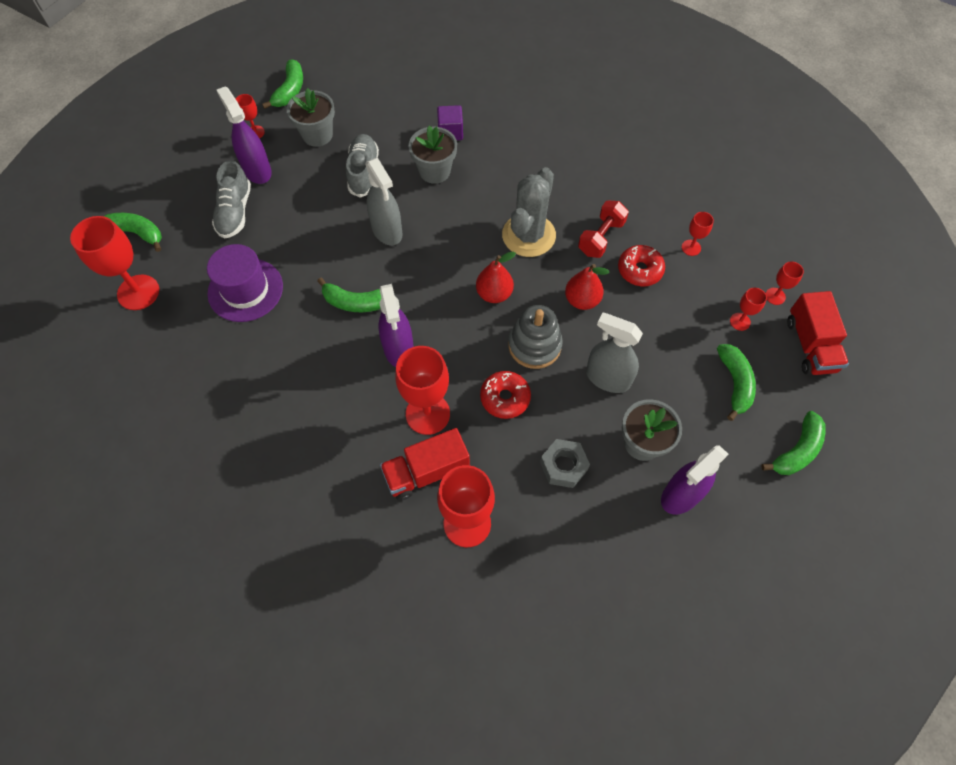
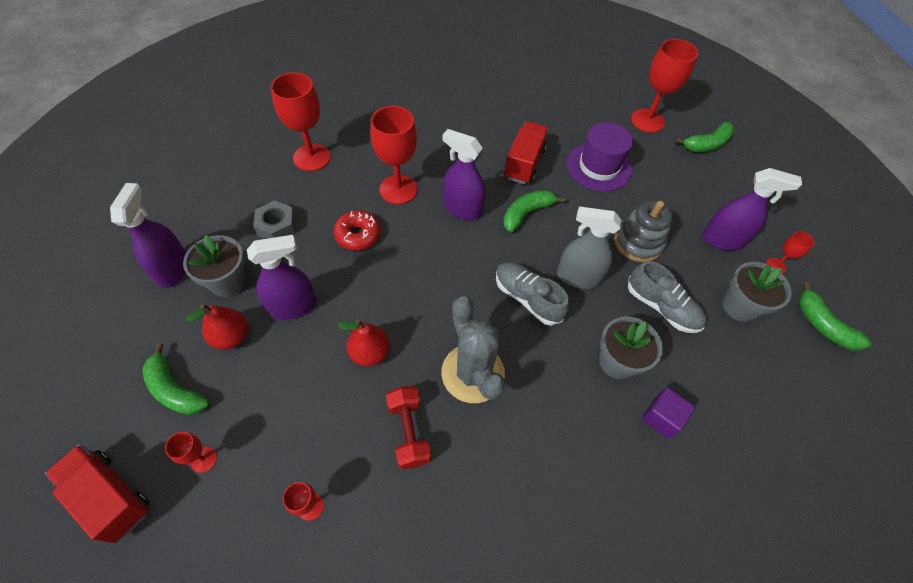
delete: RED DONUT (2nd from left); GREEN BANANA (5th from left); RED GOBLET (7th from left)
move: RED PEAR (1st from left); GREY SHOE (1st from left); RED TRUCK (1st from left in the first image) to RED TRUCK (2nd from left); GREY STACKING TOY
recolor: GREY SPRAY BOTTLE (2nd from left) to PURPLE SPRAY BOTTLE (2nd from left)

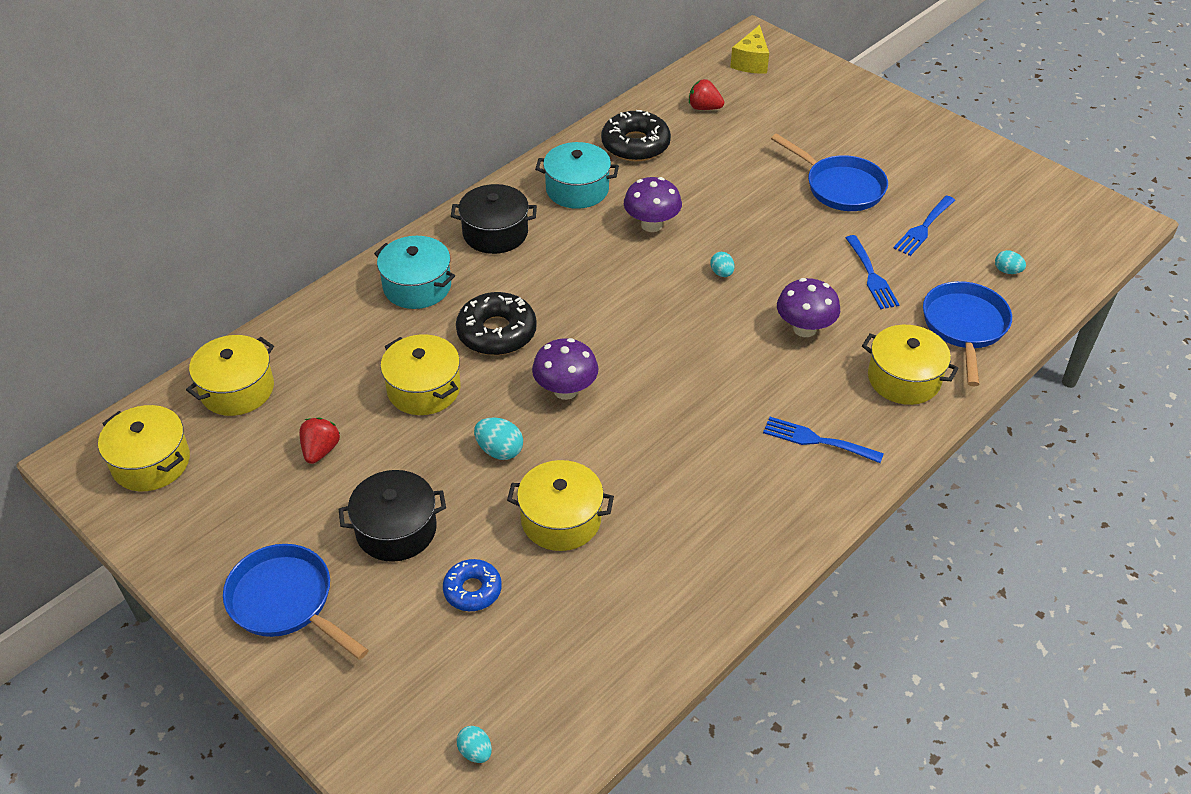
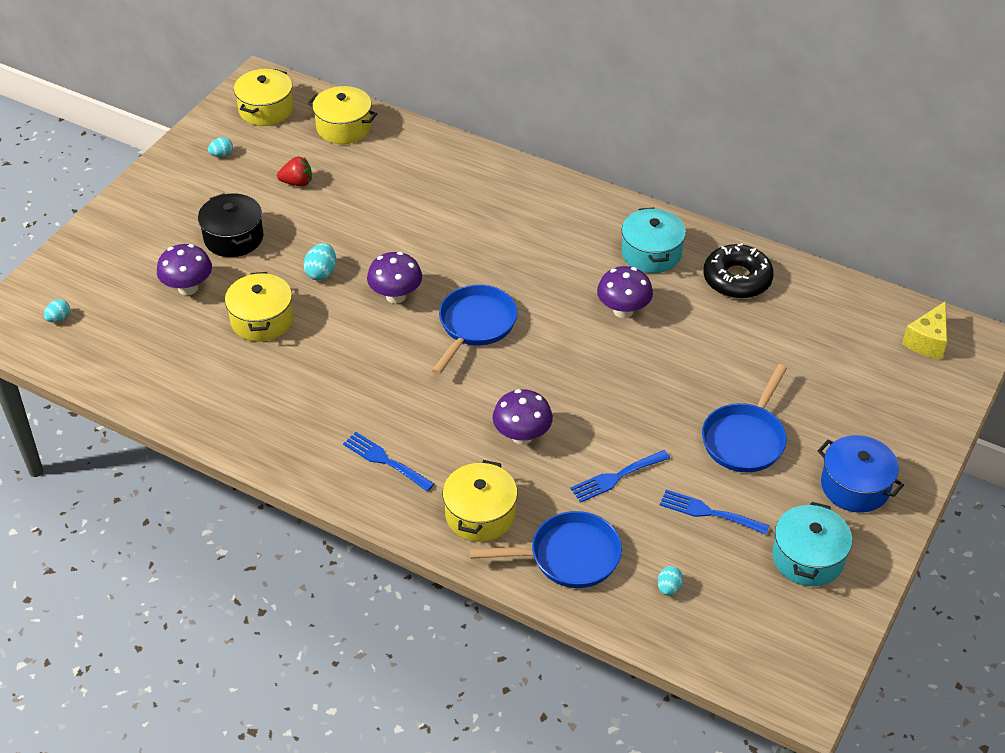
delete: YELLOW POT (3rd from left); BLACK POT (2nd from left); BLACK DONUT (1st from left); RED STRAWBERRY (2nd from left)
insert: BLUE POT
move: TURQUOISE EGG (3rd from left in the first image) to TURQUOISE EGG (2nd from left); BLUE PAN (1st from left); TURQUOISE POT (1st from left in the first image) to TURQUOISE POT (2nd from left)
replace: BLUE DONUT to PURPLE MUSHROOM (1st from left)
rotate: BLUE FORK (1st from left) 60 degrees counterclockwise; YELLOW CHEESE 60 degrees counterclockwise

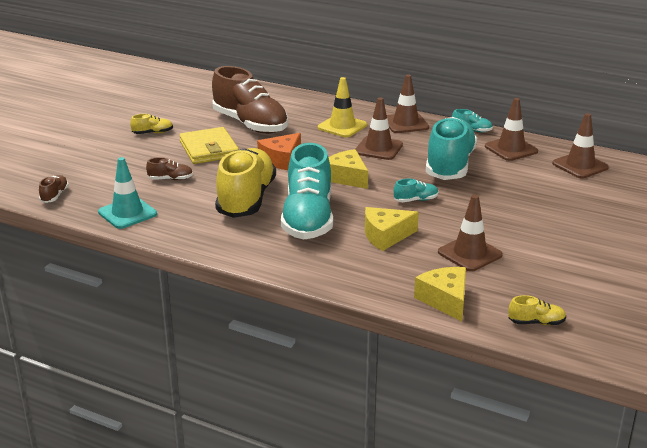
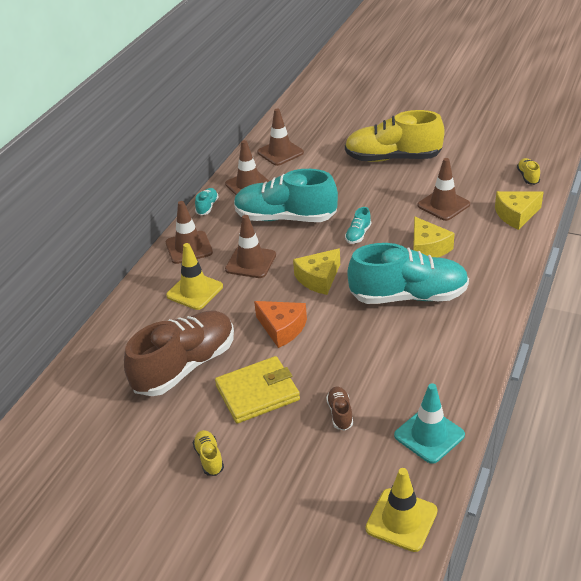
move: YELLOW SHOE (2nd from left)
replace: BROWN SHOE (1st from left) to YELLOW TRAFFIC CONE (2nd from left)
rotate: TURQUOISE SHOE (2nd from left in the first image) 135 degrees counterclockwise

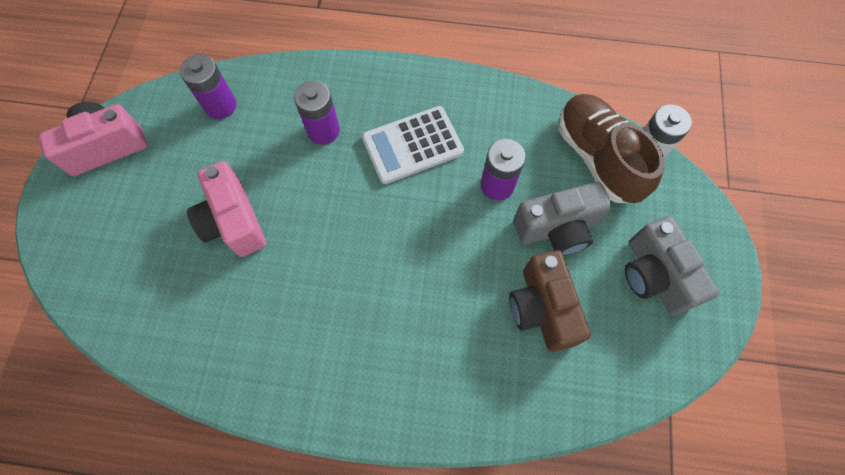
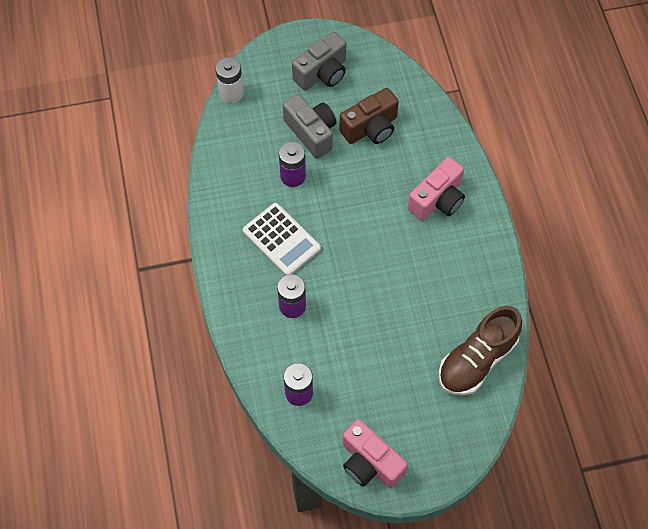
move: PINK CAMERA (2nd from left); BROWN SHOE

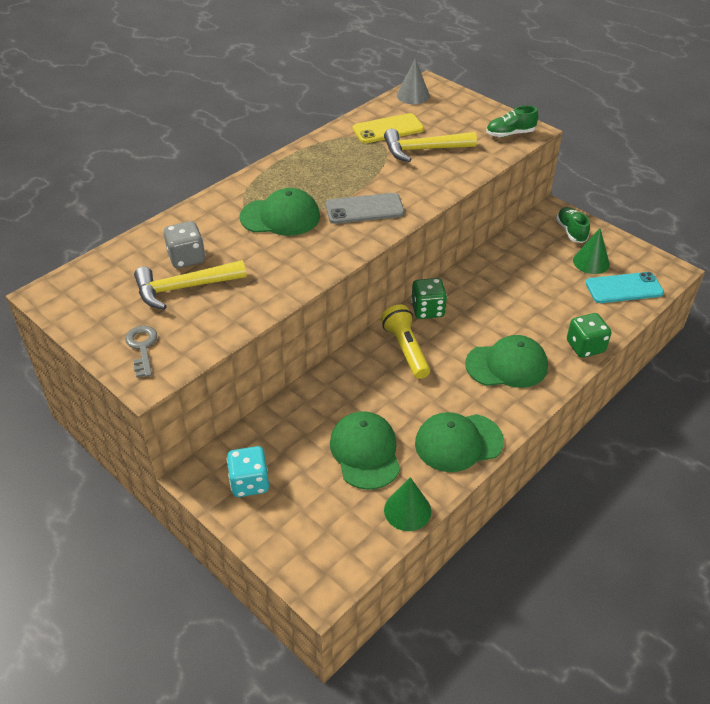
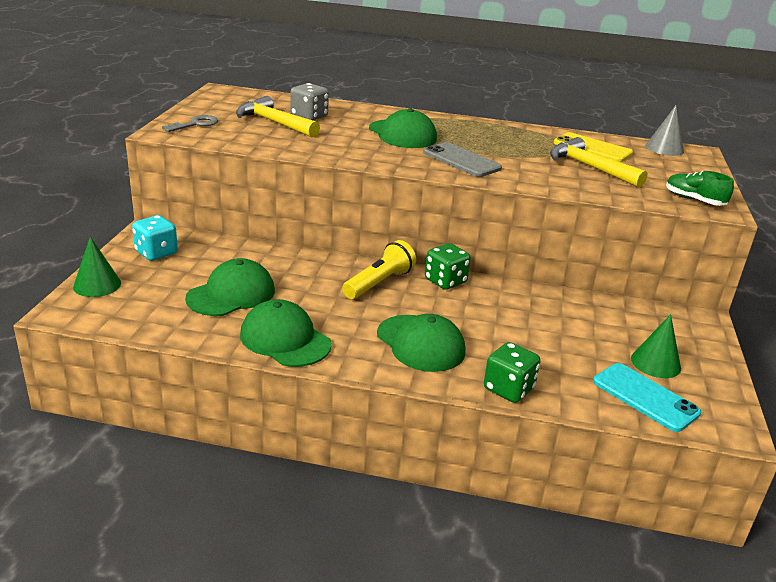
delete: GREEN SHOE (2nd from left)
move: GREEN CONE (1st from left)

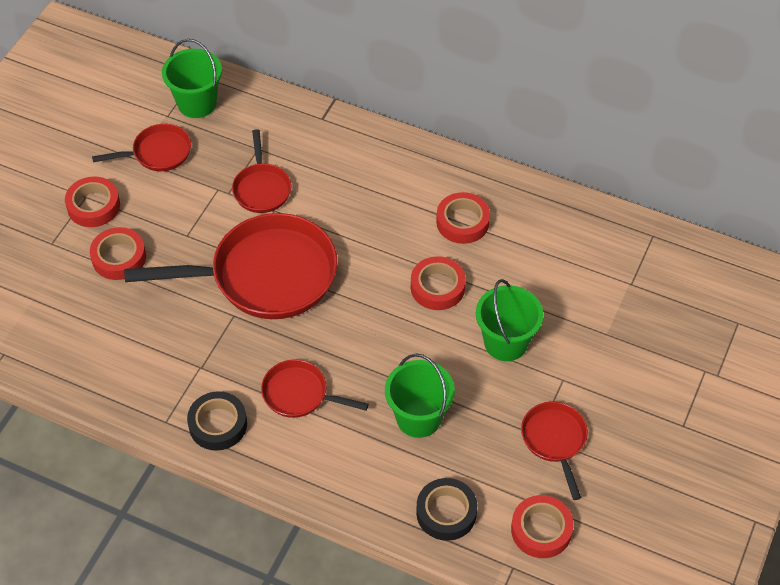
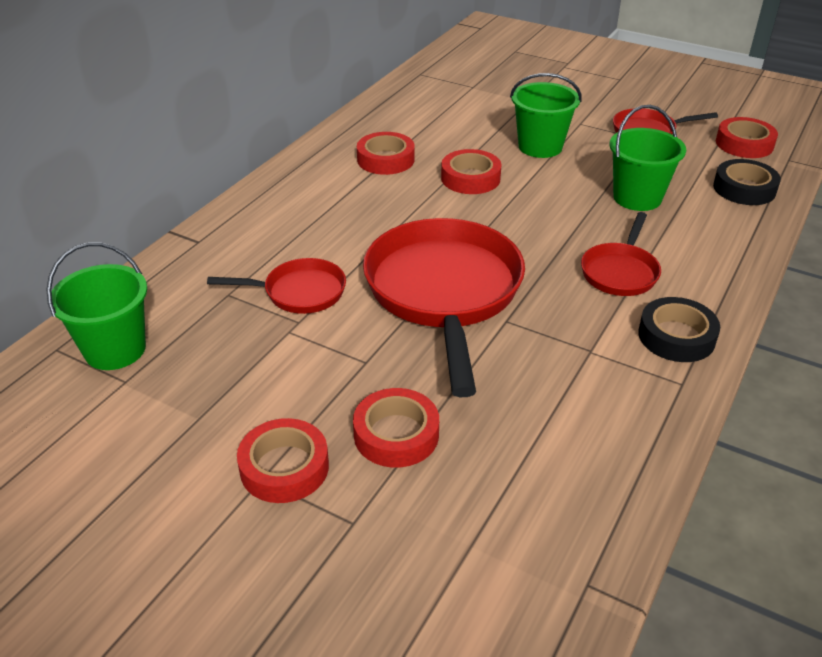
delete: RED PAN (1st from left)

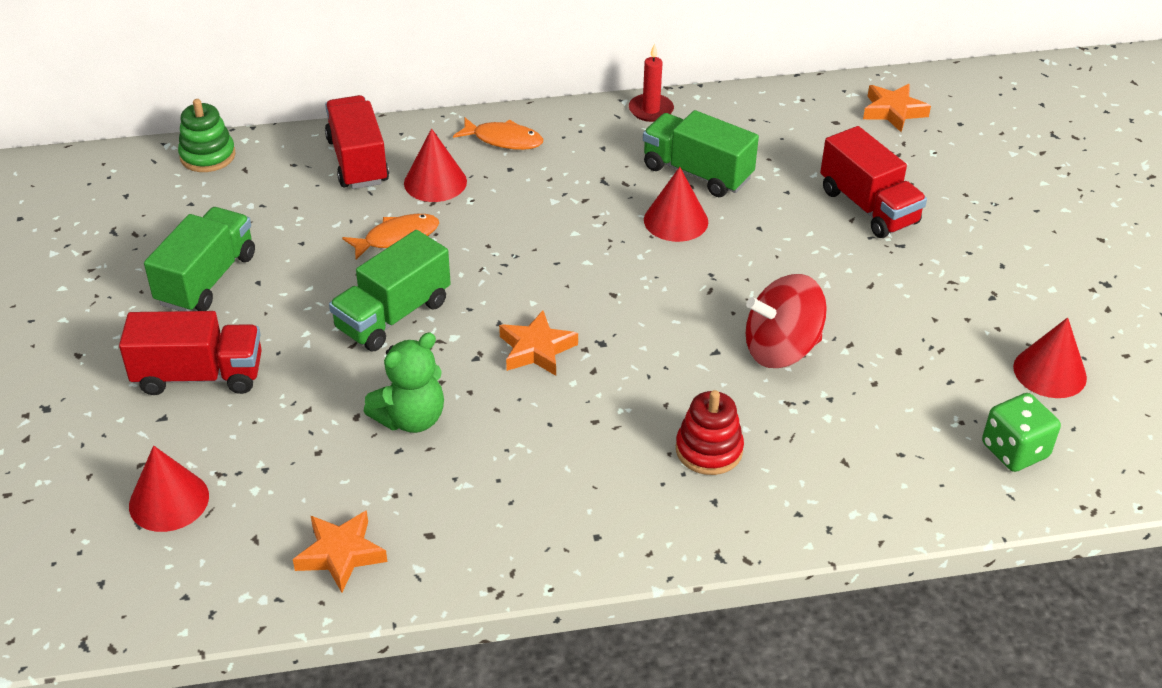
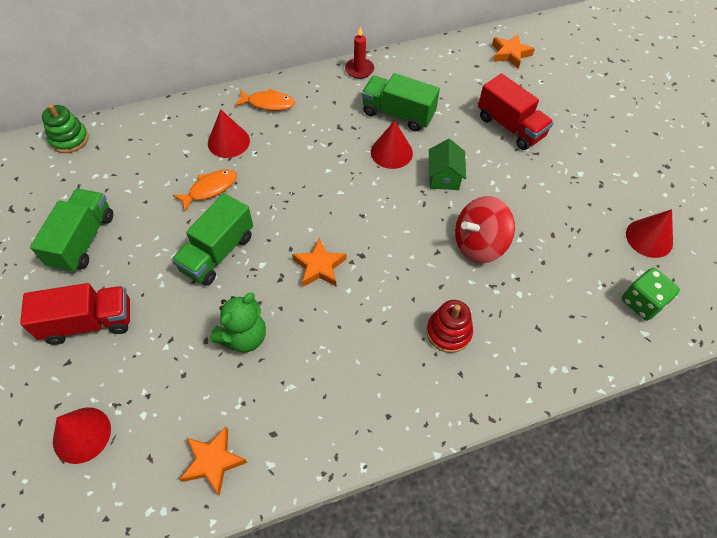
delete: RED TRUCK (2nd from left)
insert: GREEN HOUSE

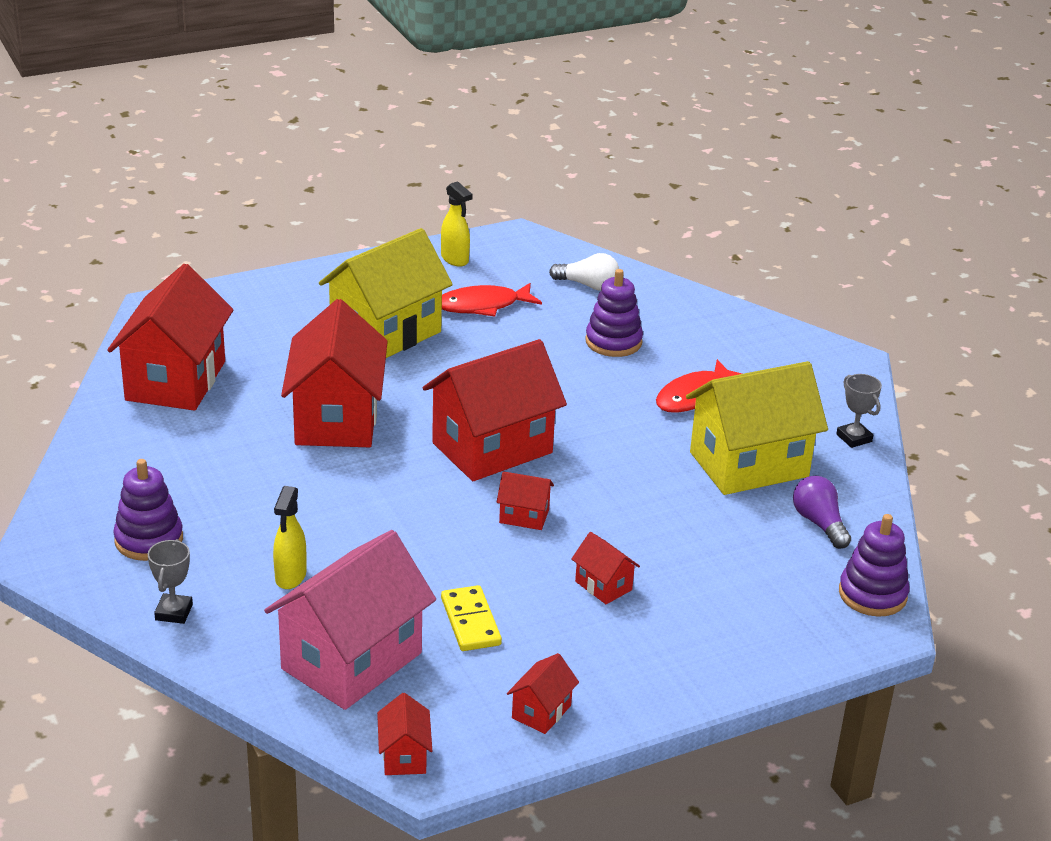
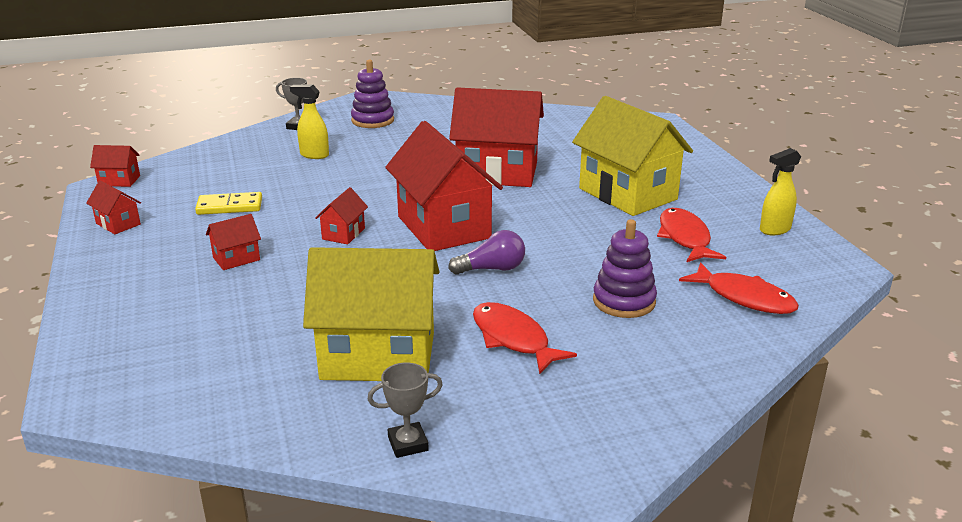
delete: RED HOUSE (1st from left); PINK HOUSE; PURPLE STACKING TOY (3rd from left)
move: PURPLE LIGHT BULB
replace: WHITE LIGHT BULB to RED FISH (3rd from left)
rotate: YELLOW HOUSE (2nd from left in the first image) 75 degrees counterclockwise

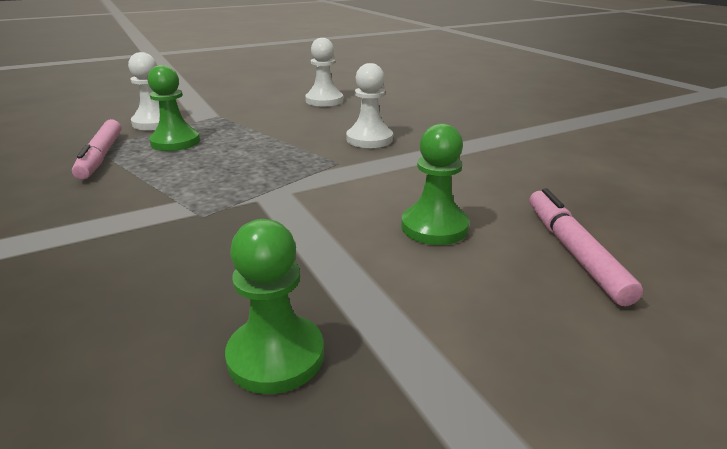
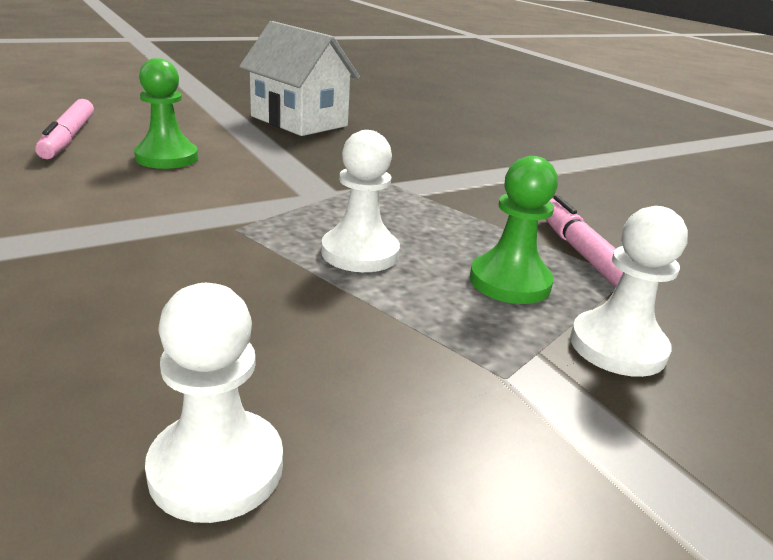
move: WHITE PAWN (3rd from left in the first image) to WHITE PAWN (2nd from left)
replace: GREEN PAWN (2nd from left) to WHITE HOUSE

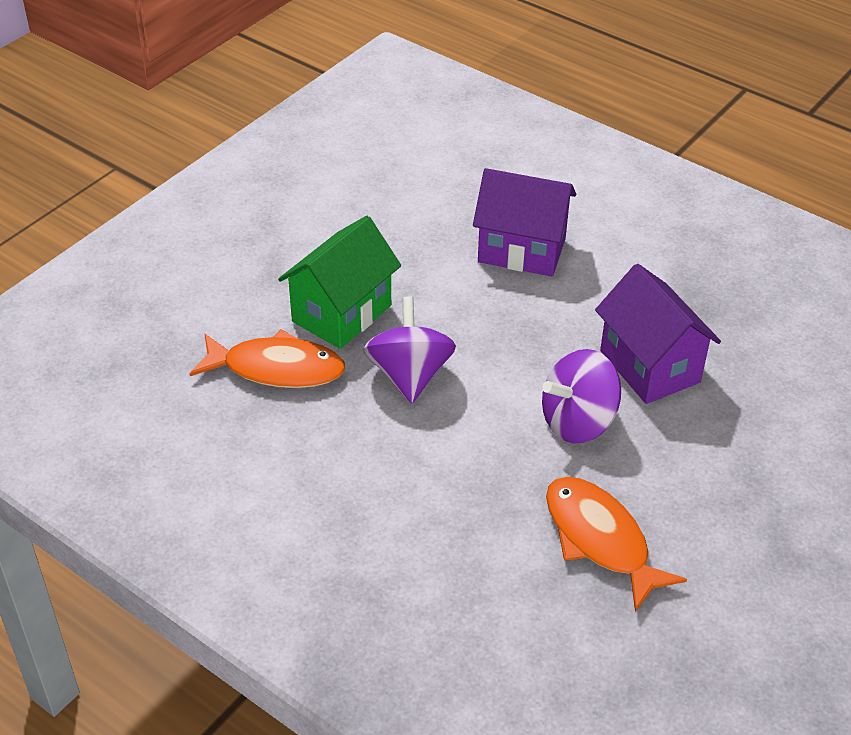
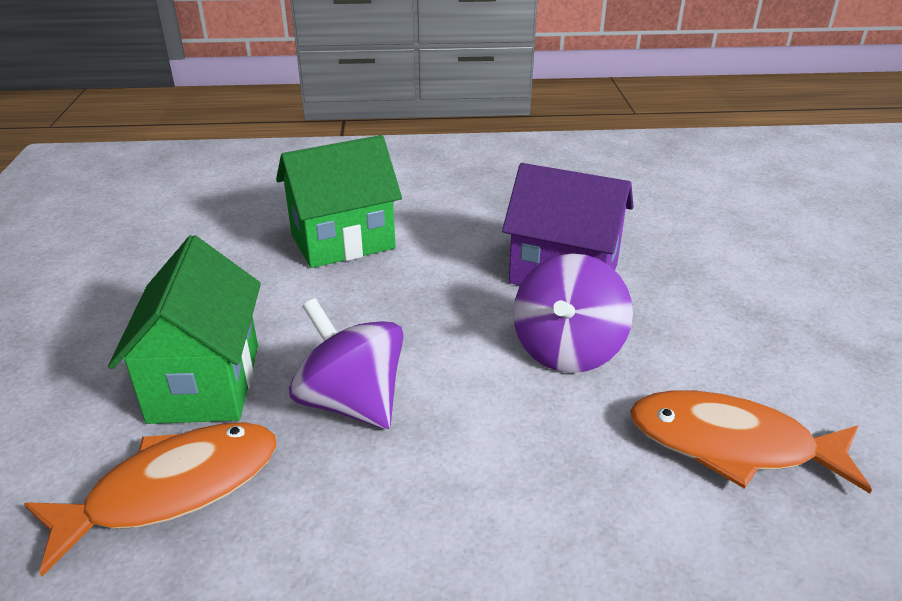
recolor: PURPLE HOUSE (1st from left) to GREEN HOUSE (2nd from left)

